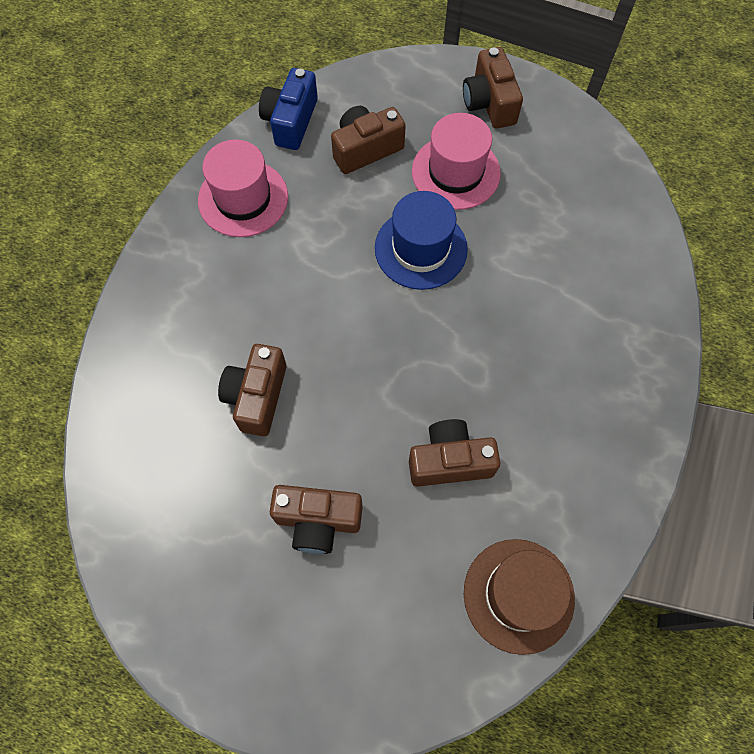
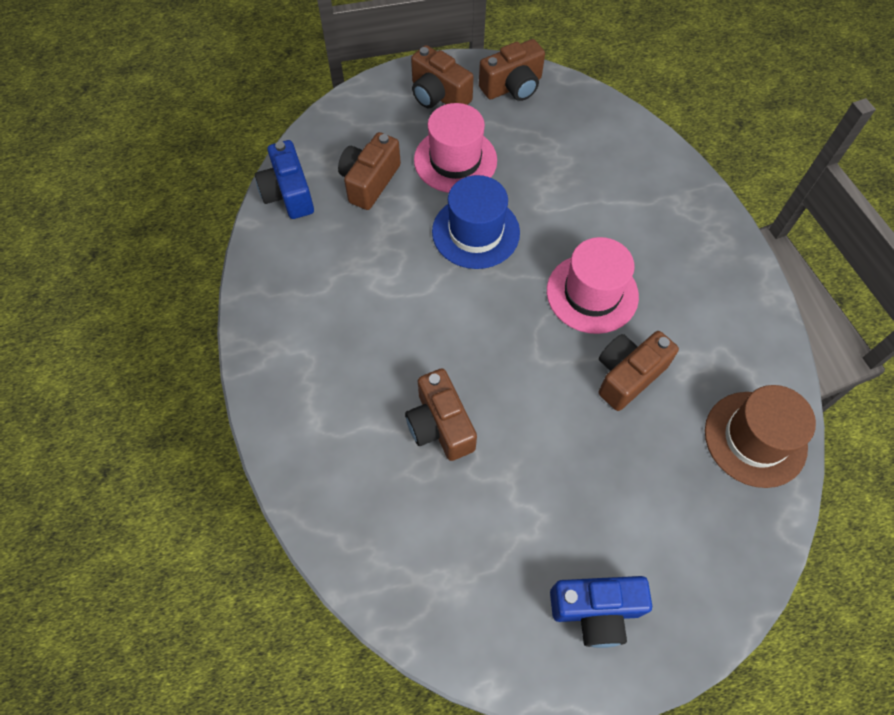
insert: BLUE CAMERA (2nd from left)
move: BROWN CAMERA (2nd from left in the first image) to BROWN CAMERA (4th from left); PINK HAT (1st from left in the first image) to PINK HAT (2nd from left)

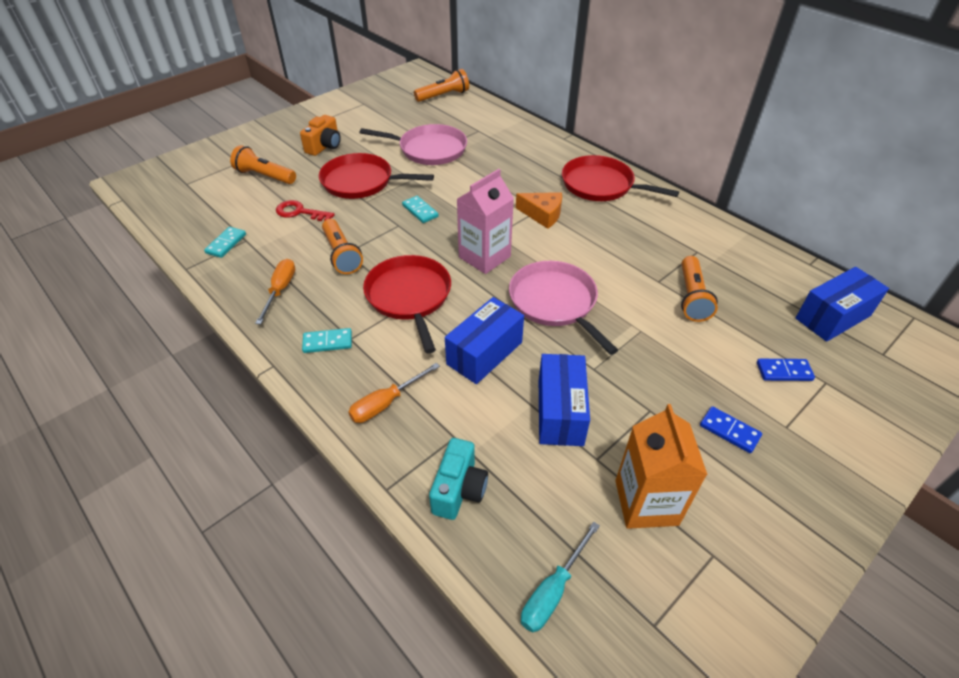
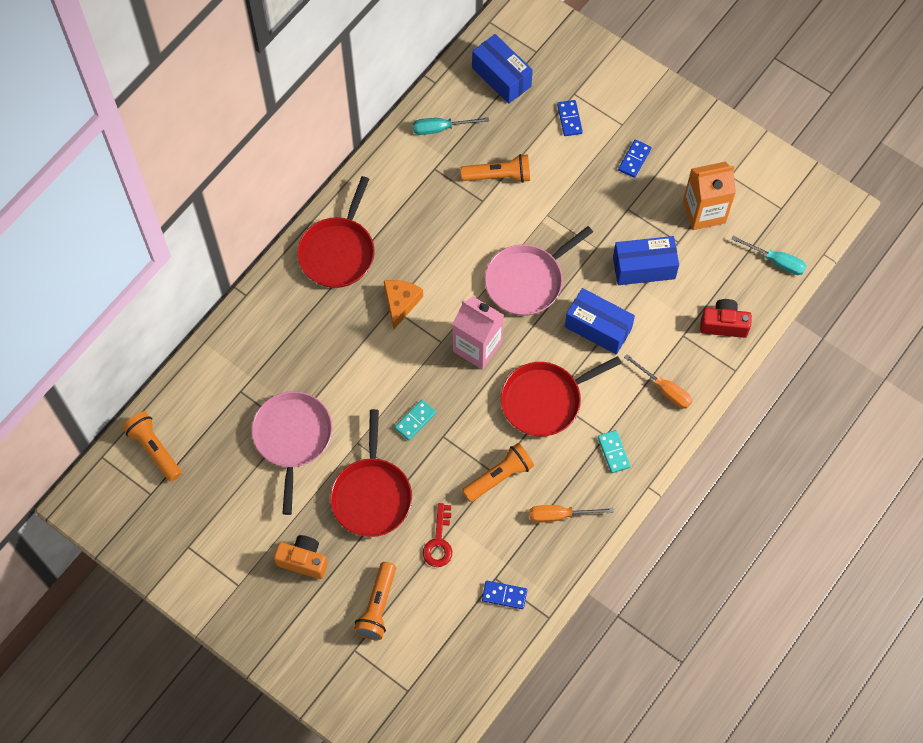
insert: TURQUOISE SCREWDRIVER (1st from left)
recolor: TURQUOISE DOMINO (1st from left) to BLUE DOMINO (1st from left); TURQUOISE CAMERA to RED CAMERA

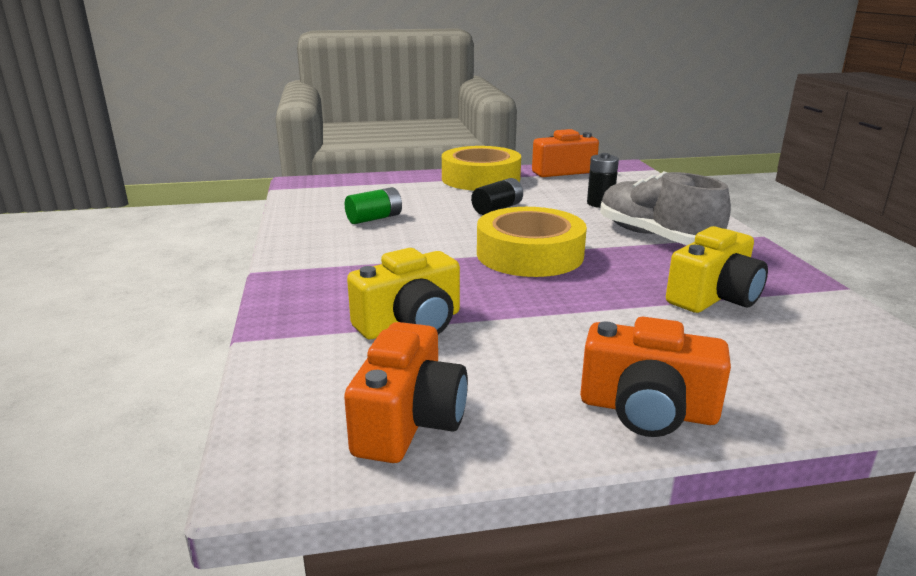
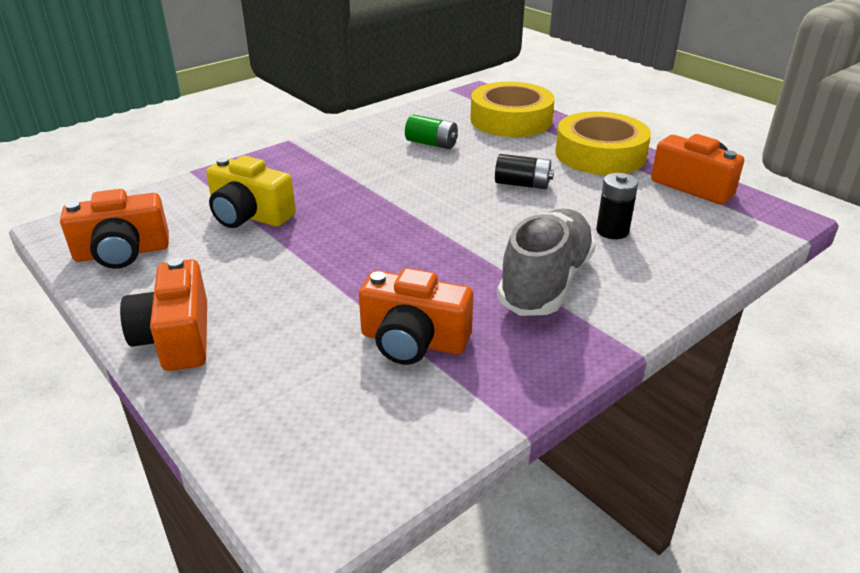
move: YELLOW TAPE (2nd from left in the first image) to YELLOW TAPE (1st from left)
recolor: YELLOW CAMERA (2nd from left) to ORANGE CAMERA (3rd from left)

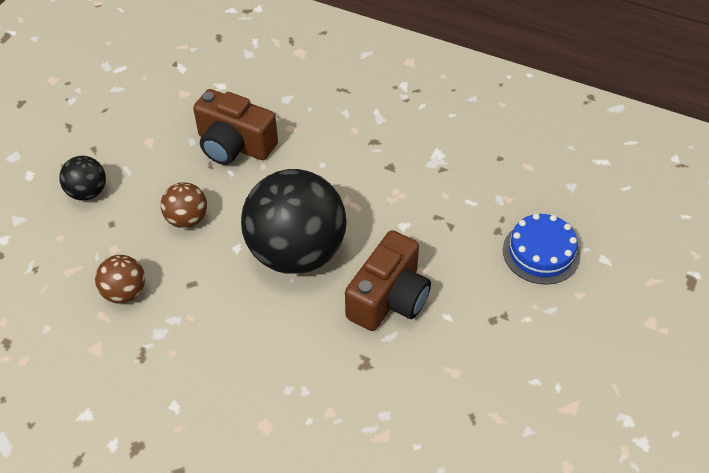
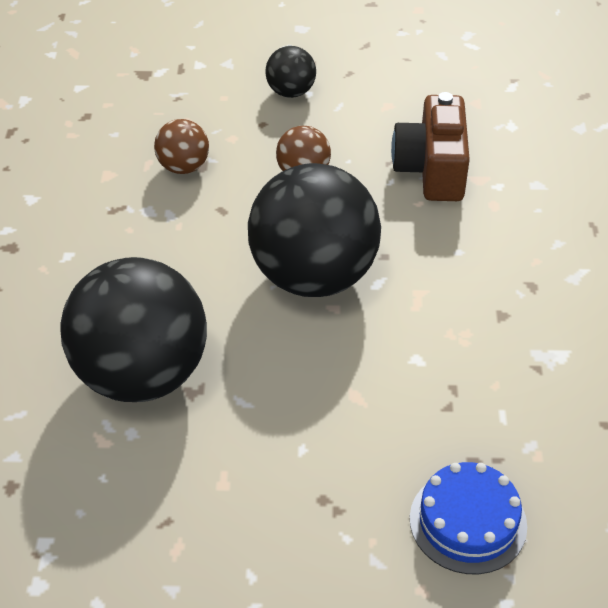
delete: BROWN CAMERA (2nd from left)
insert: BLACK BALL (1st from left)

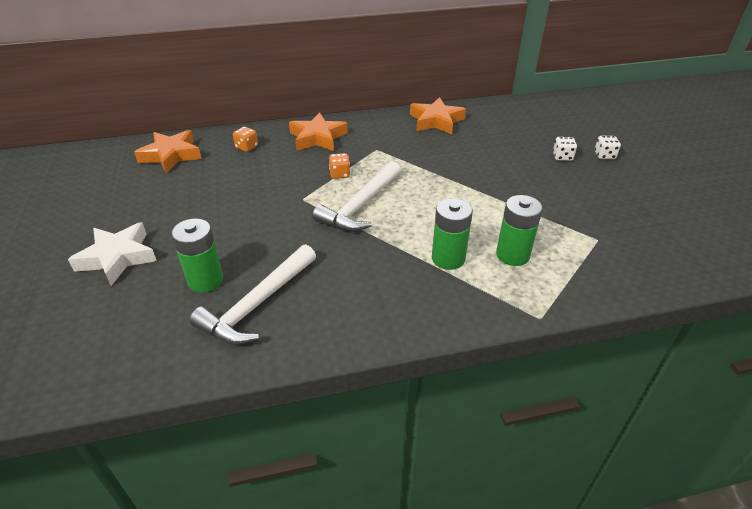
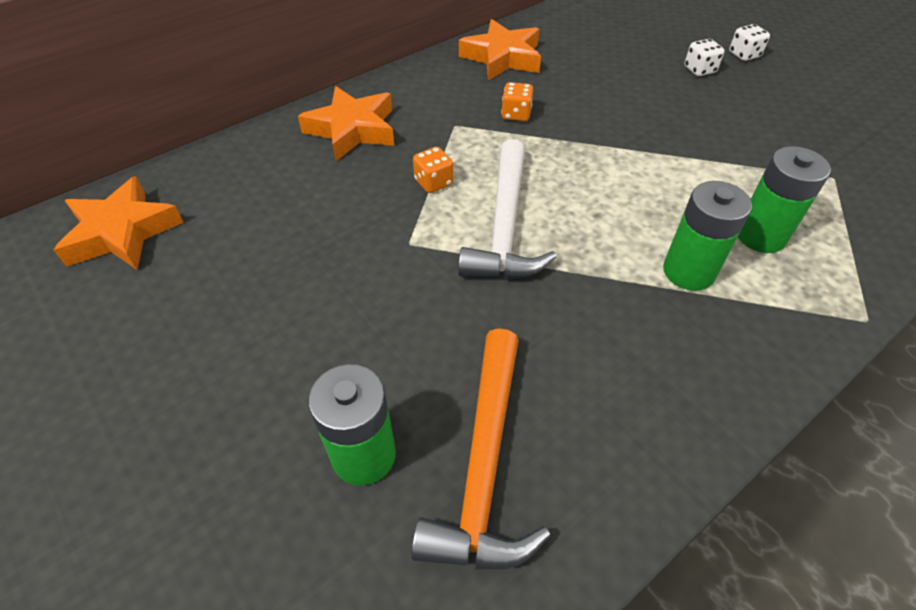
delete: WHITE STAR
move: ORANGE DICE (1st from left in the first image) to ORANGE DICE (2nd from left)
recolor: WHITE HAMMER (1st from left) to ORANGE HAMMER

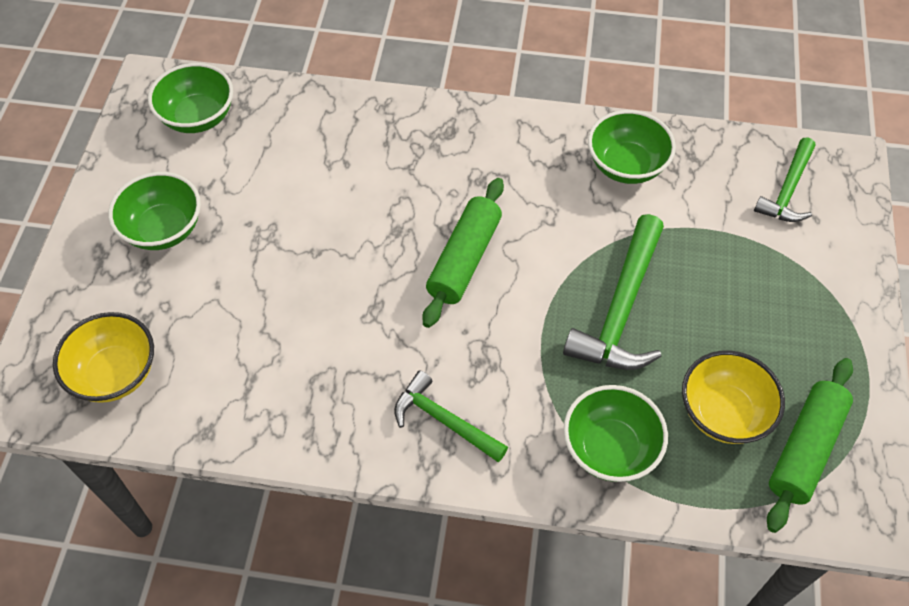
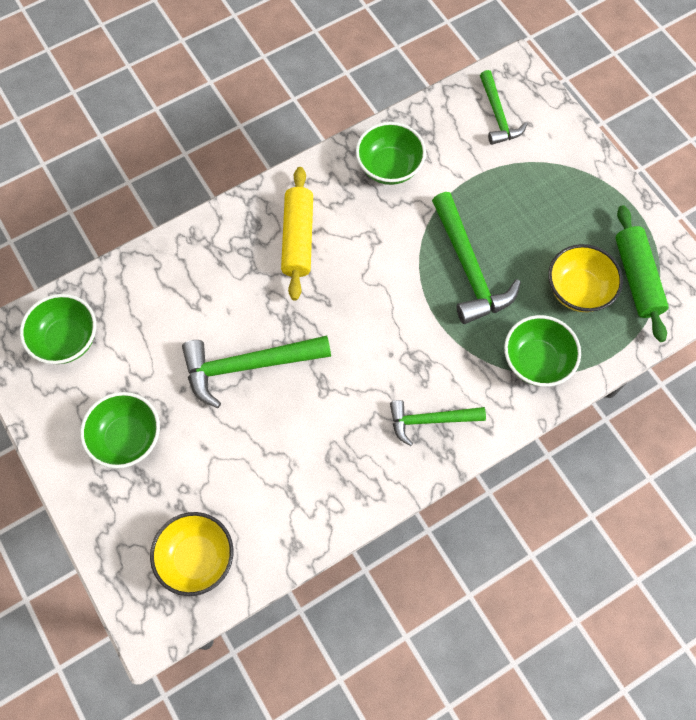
delete: GREEN ROLLING PIN (1st from left)
insert: GREEN HAMMER (1st from left); YELLOW ROLLING PIN

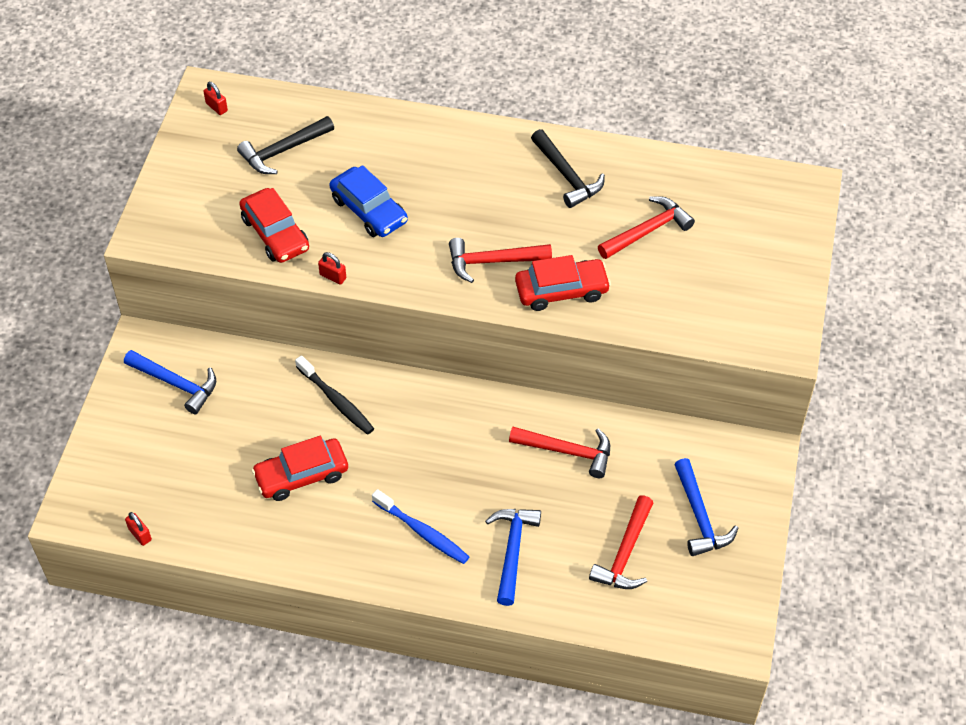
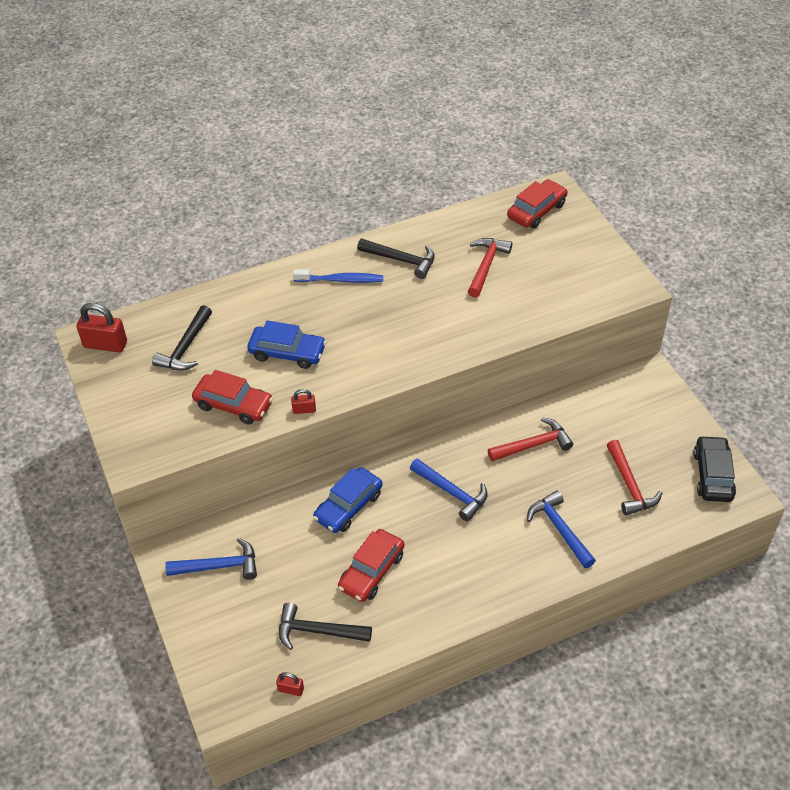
delete: RED HAMMER (1st from left)
insert: BLACK HAMMER (2nd from left); BLACK CAR
move: BLUE TOOTHBRUSH; BLUE HAMMER (3rd from left in the first image) to BLUE HAMMER (2nd from left); RED CAR (3rd from left)
replace: BLACK TOOTHBRUSH to BLUE CAR (2nd from left)
resize: RED PADLOCK (2nd from left in the first image) x1.94

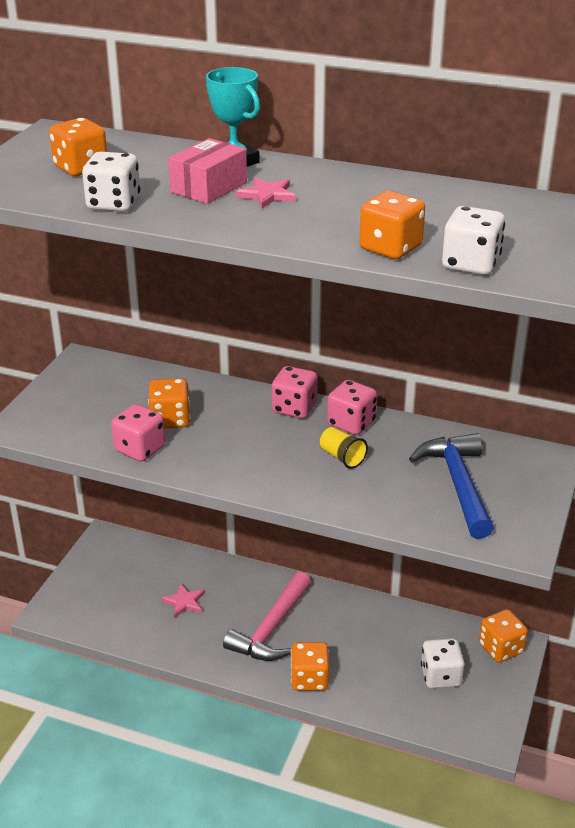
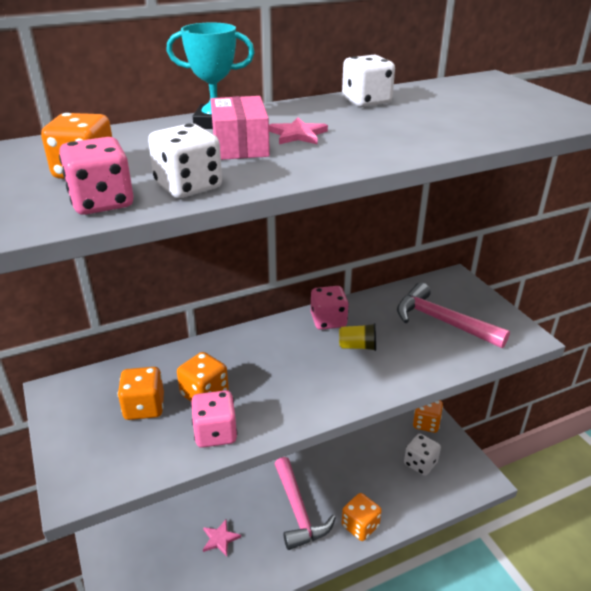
move: PINK DICE (2nd from left in the first image) to PINK DICE (1st from left); ORANGE DICE (4th from left in the first image) to ORANGE DICE (2nd from left); WHITE DICE (3rd from left in the first image) to WHITE DICE (2nd from left)
recolor: BLUE HAMMER to PINK HAMMER (2nd from left)

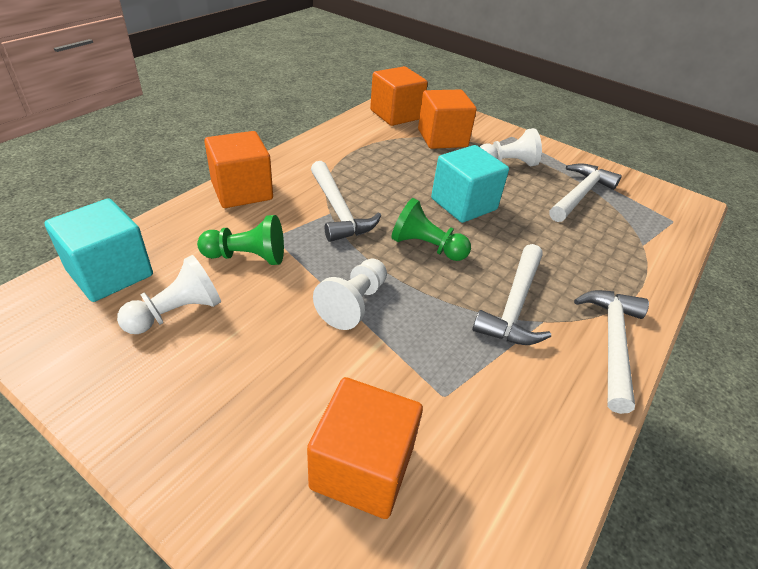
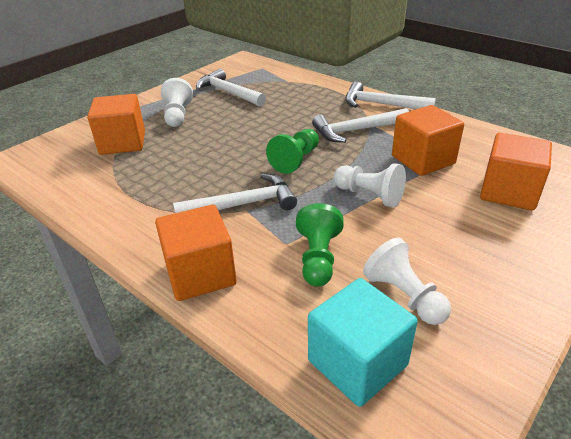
delete: TURQUOISE CUBE (2nd from left)
move: ORANGE CUBE (3rd from left)
rotate: WHITE HAMMER (2nd from left in the first image) 135 degrees clockwise

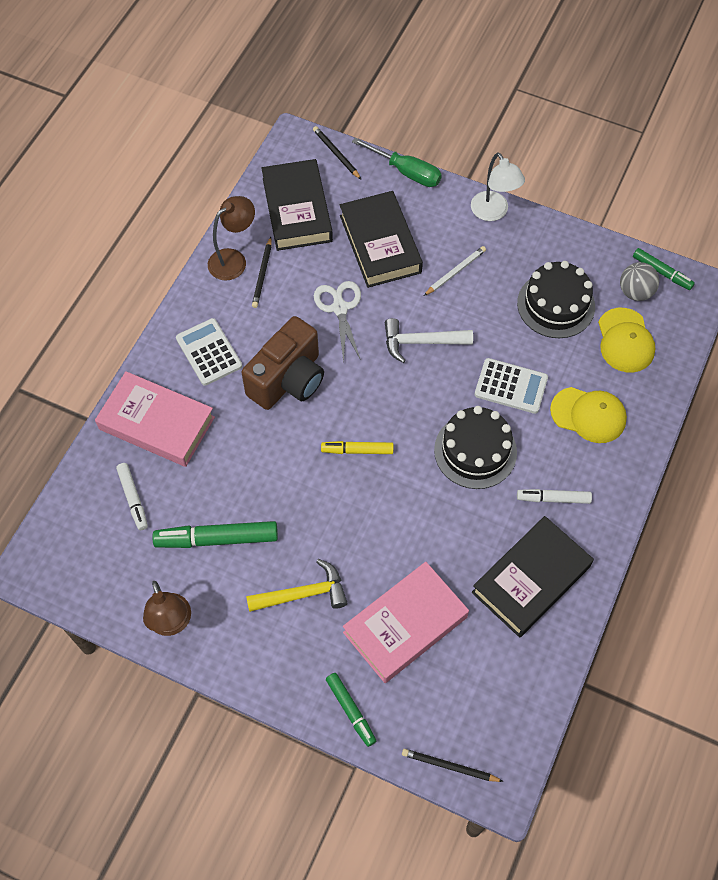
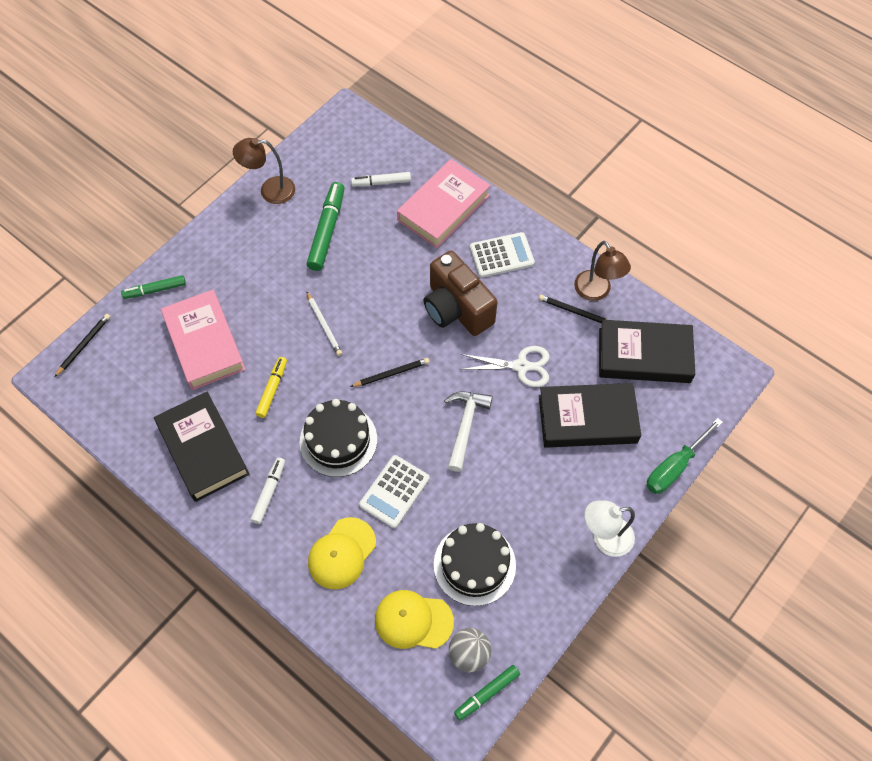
delete: YELLOW HAMMER
move: YELLOW MARKER; WHITE PENCIL; BLACK PENCIL (2nd from left)

